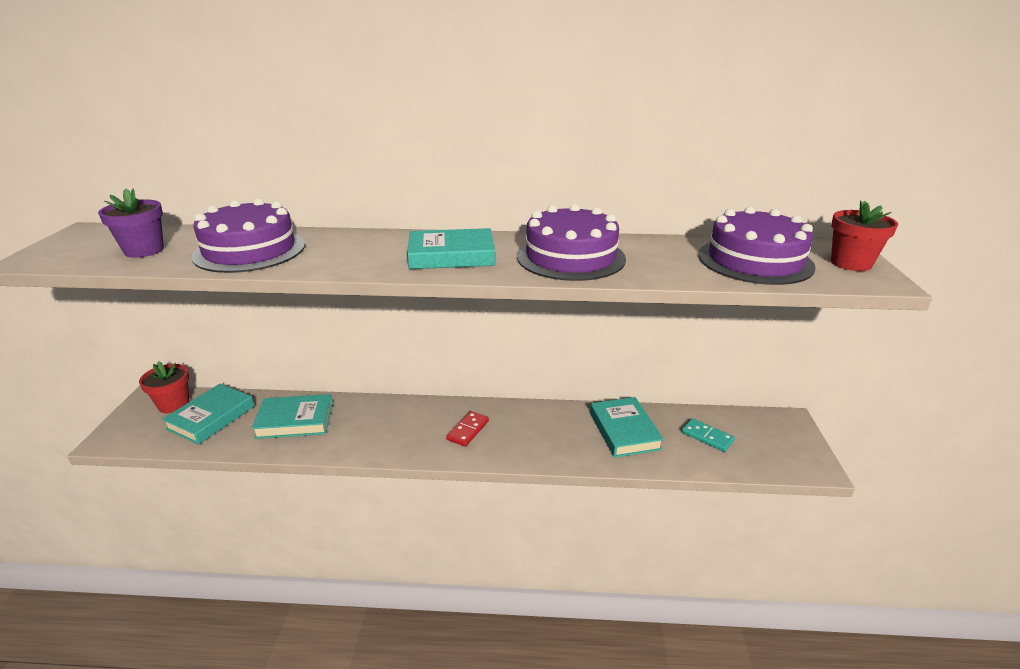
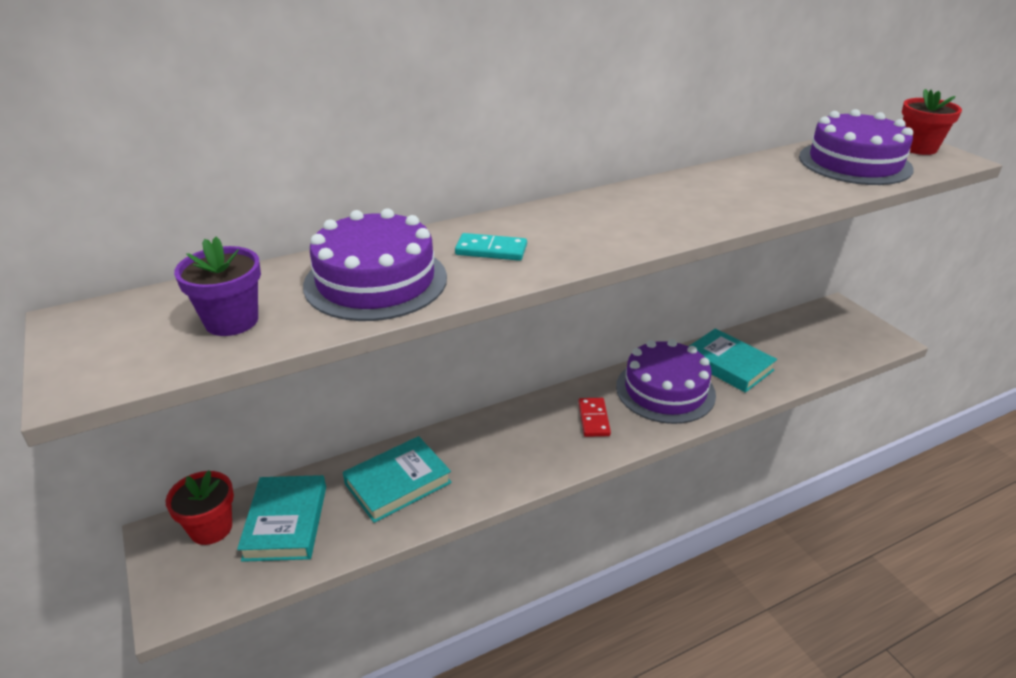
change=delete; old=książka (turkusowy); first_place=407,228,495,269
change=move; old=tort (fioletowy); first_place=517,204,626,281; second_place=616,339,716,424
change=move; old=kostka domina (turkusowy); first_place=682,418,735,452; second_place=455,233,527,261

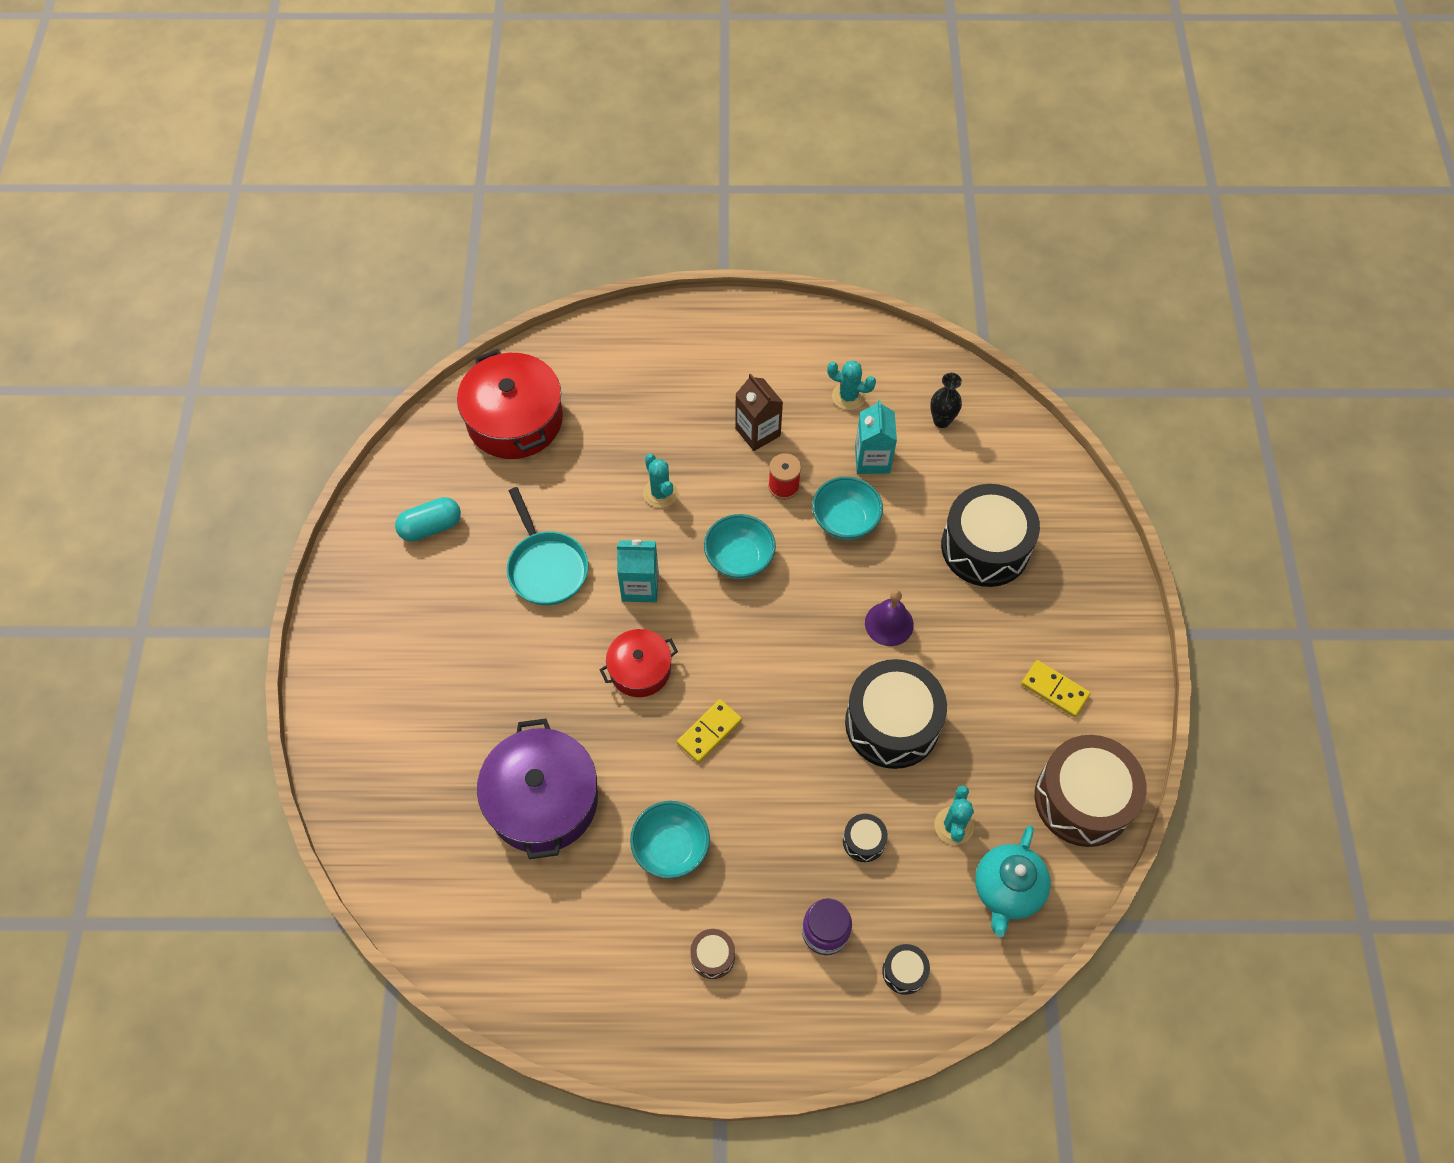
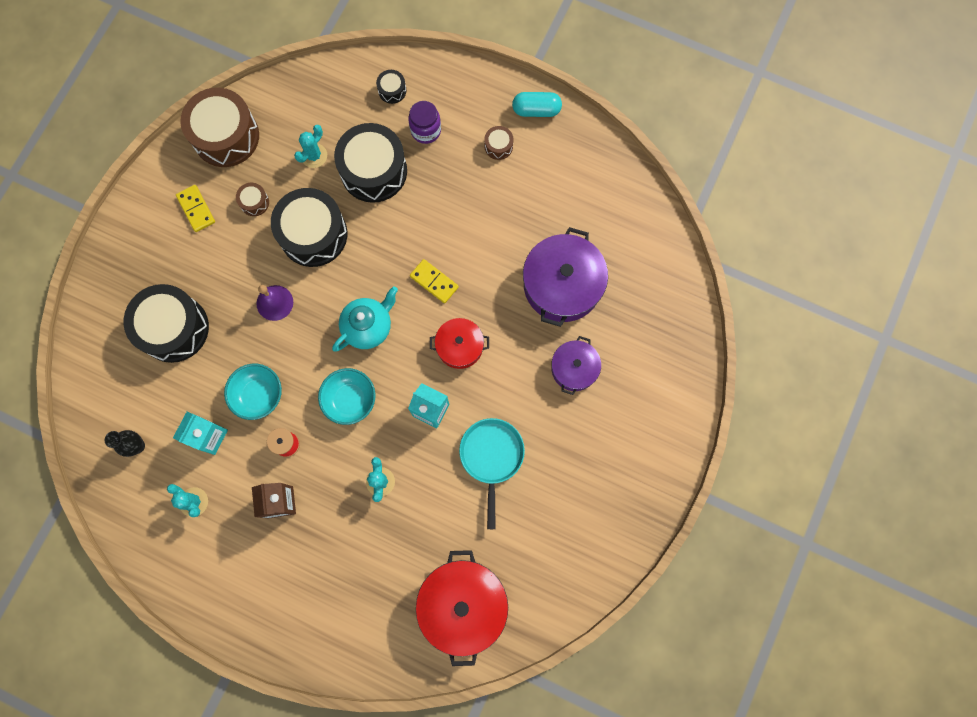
change=delete; old=miska (turkusowy); first_place=630,801,710,879
change=insert; new=bęben (brązowy); second_place=236,183,269,216
change=insert; new=garnek (fioletowy); second_place=551,336,601,395
change=move; old=kapsułka (turkusowy); first_place=395,497,461,542; second_place=512,92,562,117
change=move; old=imbryk (turkusowy); first_place=975,826,1051,937; second_place=332,286,398,352
change=rotate; old=kostka domina (żółty); first_place=677,699,742,763; second_place=410,259,459,303; degrees=60
change=resize; old=bęben (czarny); first_place=843,814,888,862; second_place=334,123,407,203; factor=2.31

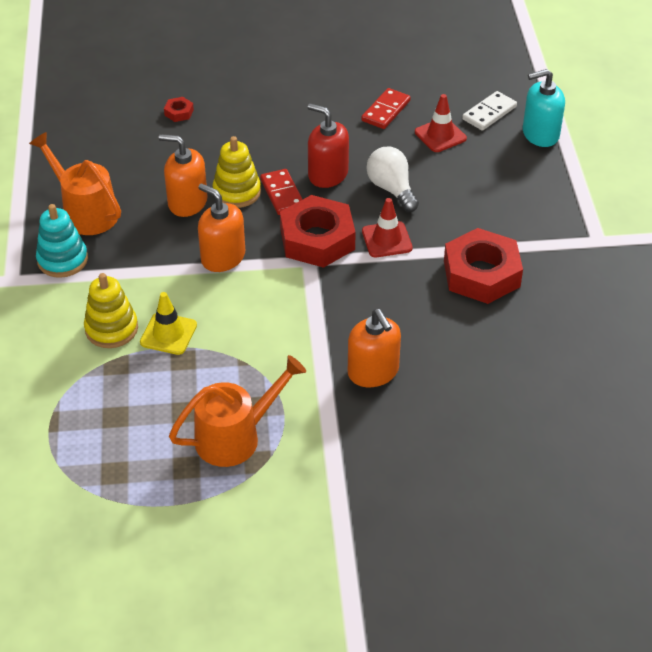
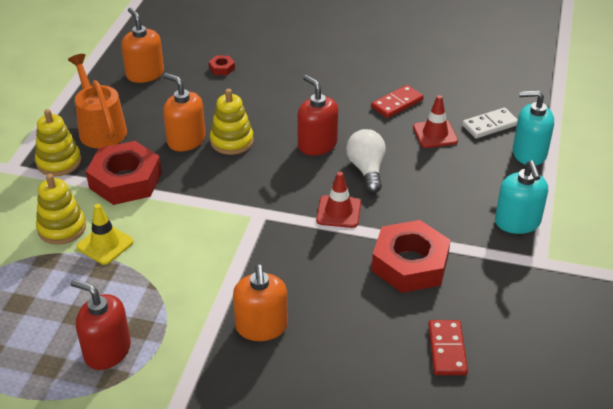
change=insert; new=dozownik mydła (turkusowy); second_place=495,160,548,234
change=move; old=dozownik mydła (pomarańczowy); first_place=198,183,245,272; second_place=121,8,164,83
change=move; old=kostka domina (czerwony); first_place=260,169,303,215; second_place=428,320,468,375
change=move; old=nakrętka (czerwony); first_place=280,195,356,268; second_place=86,141,162,205
change=replace; old=konewka (pomarańczowy); new=dozownik mydła (czerwony); first_place=169,355,306,467; second_place=71,279,131,370
change=recolor; old=zabawka nakładanka (turkusowy); new=zabawka nakładanka (żółty); first_place=36,204,88,278; second_place=35,109,81,176

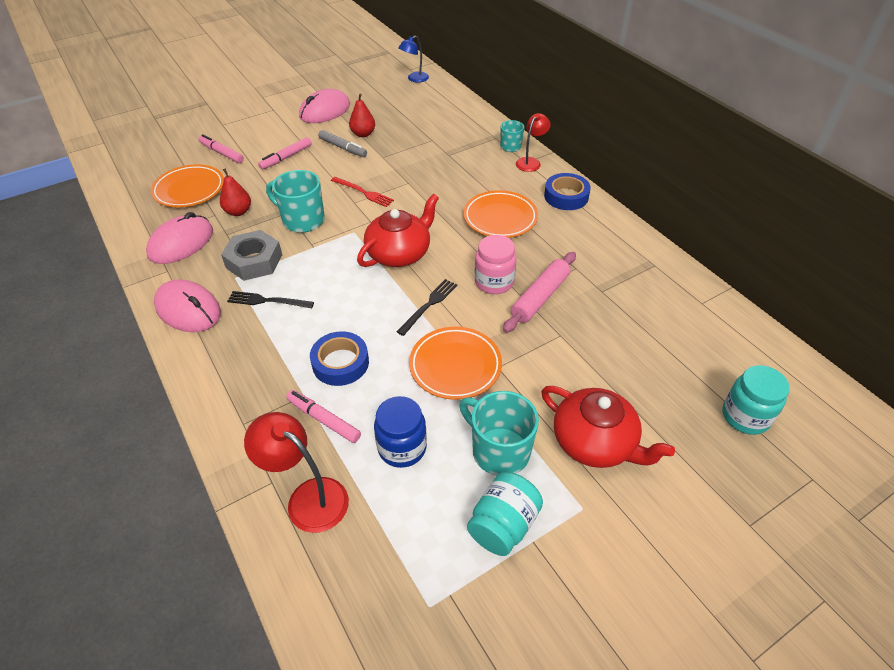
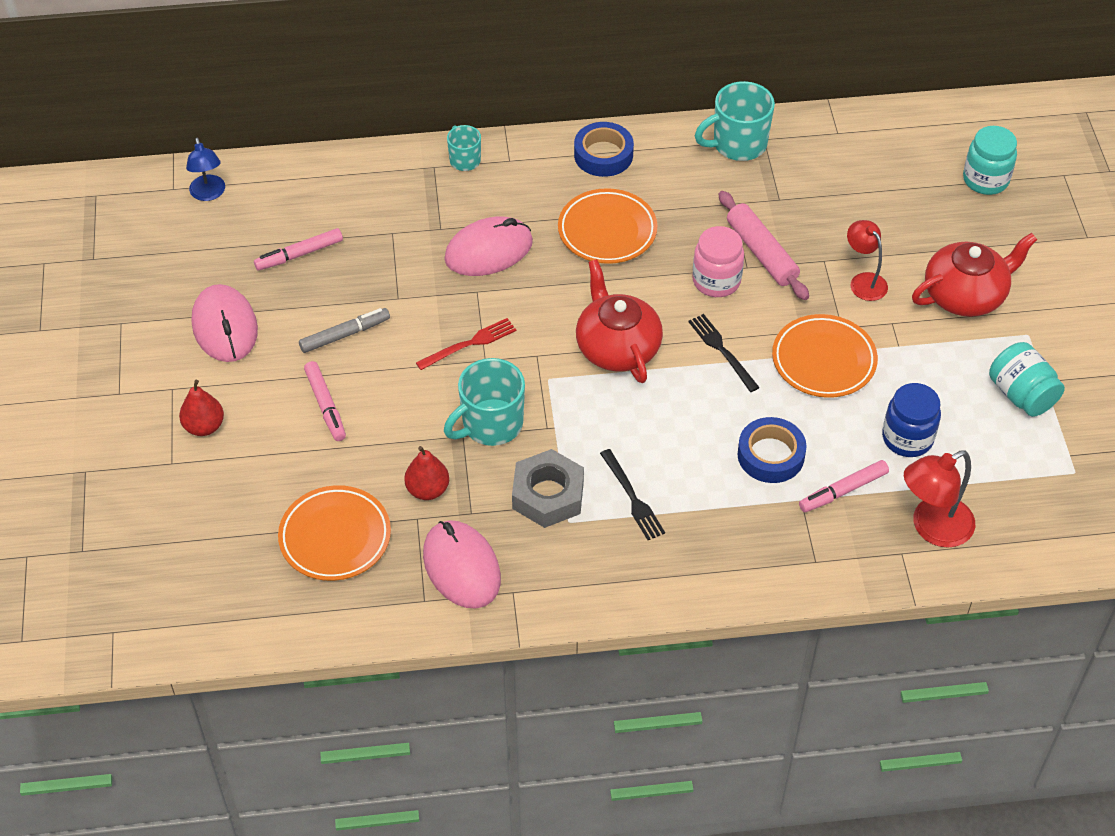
change=move; old=myszka (różowy); first_place=154,280,221,332; second_place=444,217,533,276
change=move; old=flamaster (różowy); first_place=199,134,244,163; second_place=254,228,343,271
change=move; old=gruszka (czerwony); first_place=349,94,375,137; second_place=179,380,224,436
change=move; old=kubek (turkusowy); first_place=459,391,539,476; second_place=695,81,775,161
change=move; old=lampka (czerwony); first_place=516,113,551,172; second_place=847,220,888,301
change=rotate; old=widelec (czarny); first_place=227,291,314,308; second_place=600,449,665,540; degrees=-60

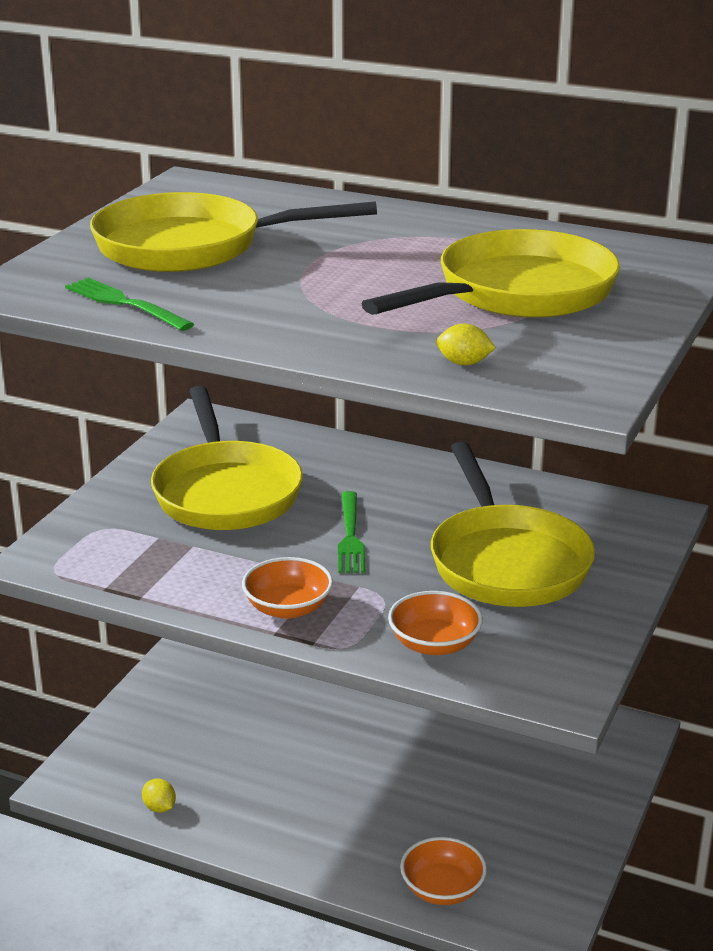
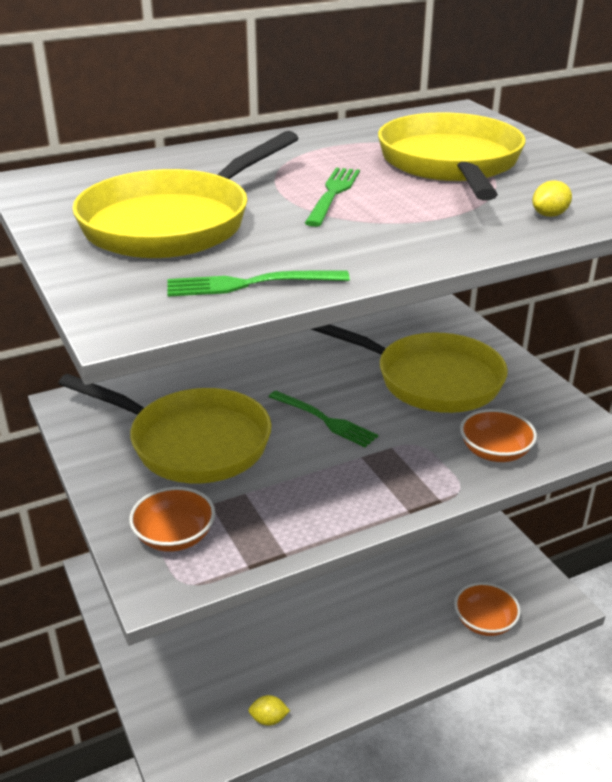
change=insert; new=widelec (zielony); second_place=305,168,360,227
change=move; old=miska (pomarańczowy); first_place=242,557,333,619; second_place=129,487,215,552

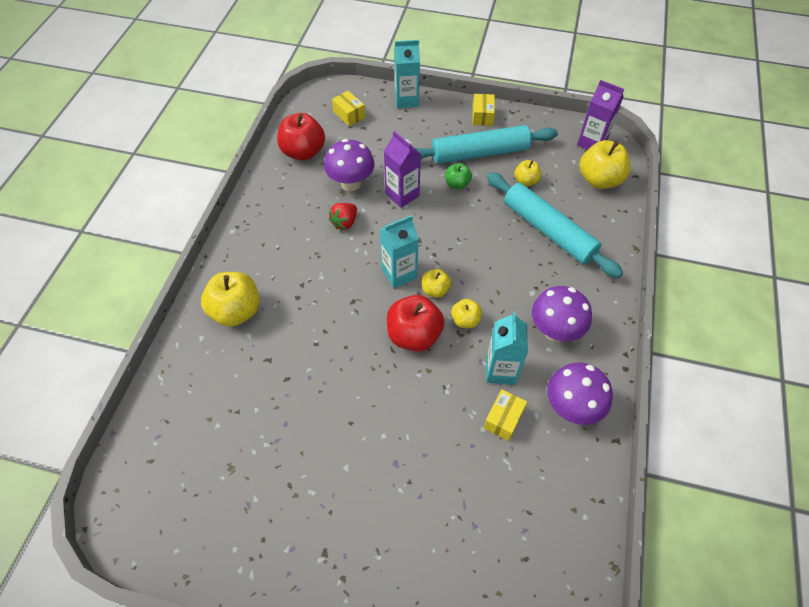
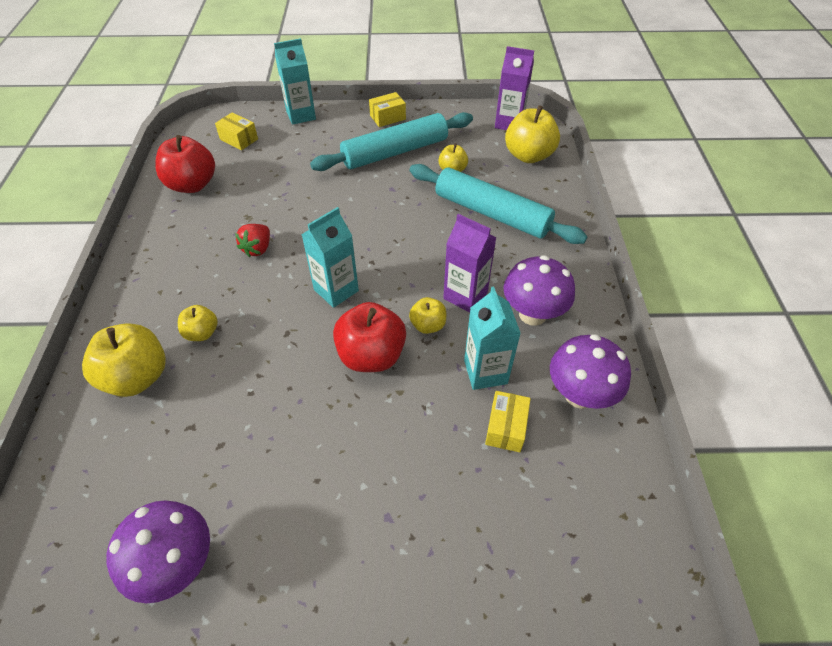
change=delete; old=jabłko (zielony); first_place=446,163,472,189
change=move; old=grzyb (fioletowy); first_place=324,139,375,191; second_place=106,501,210,603
change=move; old=karton mleka (fioletowy); first_place=384,131,421,208; second_place=443,214,497,313
change=move; old=jabłko (żółty); first_place=422,269,451,298; second_place=178,305,218,341
change=rotate; old=pudełko (żółty); first_place=473,94,495,126; second_place=369,92,406,127; degrees=75

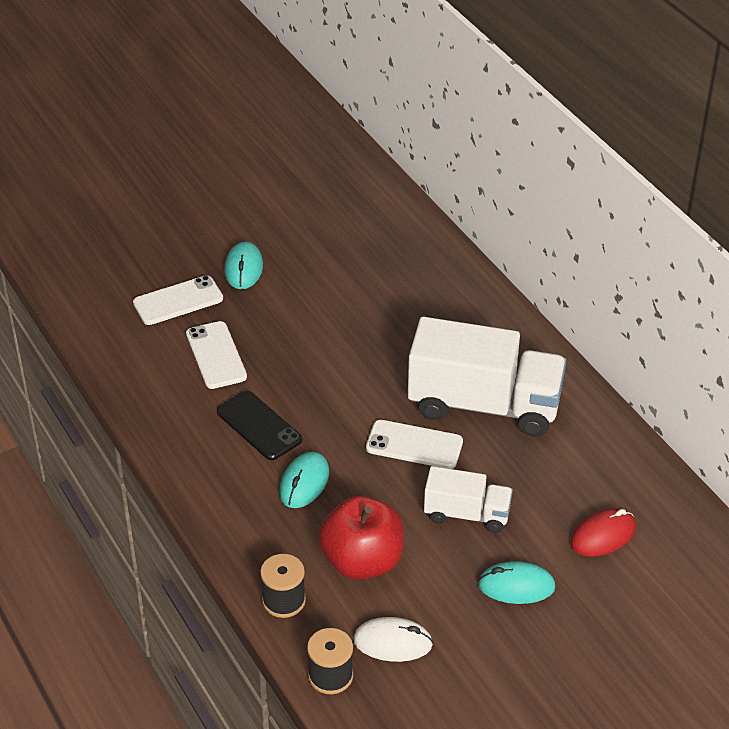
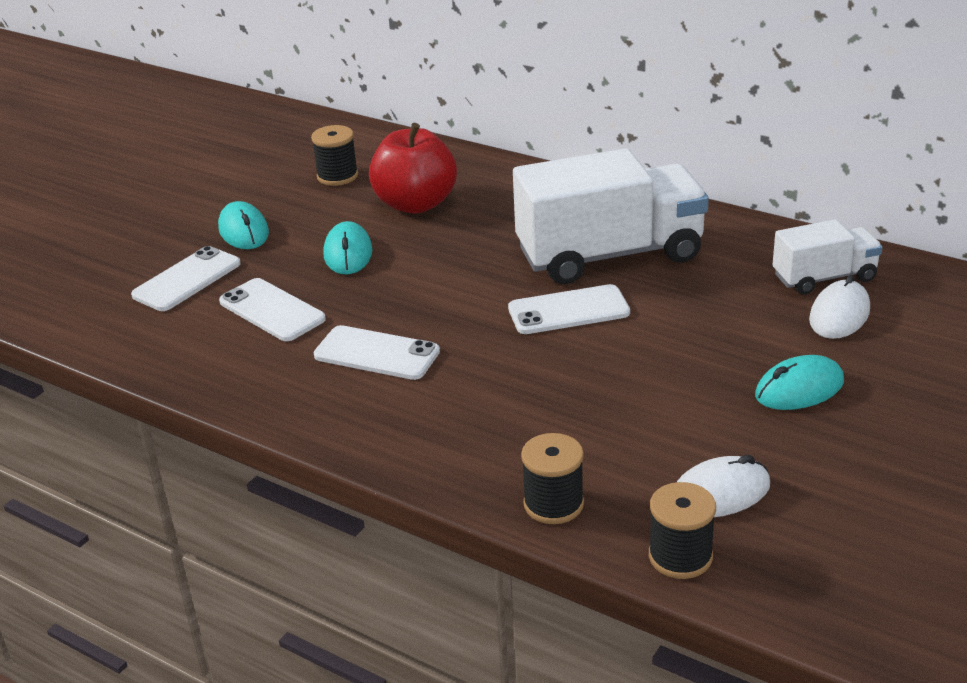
change=insert; new=szpulka (czarny); second_place=311,125,358,186
change=move; old=myszka (turkusowy); first_place=280,451,329,508; second_place=323,221,373,274
change=move; old=jabłko (czerwony); first_place=318,496,404,580; second_place=369,123,457,214
change=move; old=ciężarówka (biały); first_place=424,466,513,533; second_place=772,220,883,295
change=recolor; old=telefon (czarny); new=telefon (biały); first_place=217,391,302,460; second_place=314,325,440,380
change=recolor; old=myszka (czerwony); new=myszka (biały); first_place=571,508,636,557; second_place=809,275,870,339

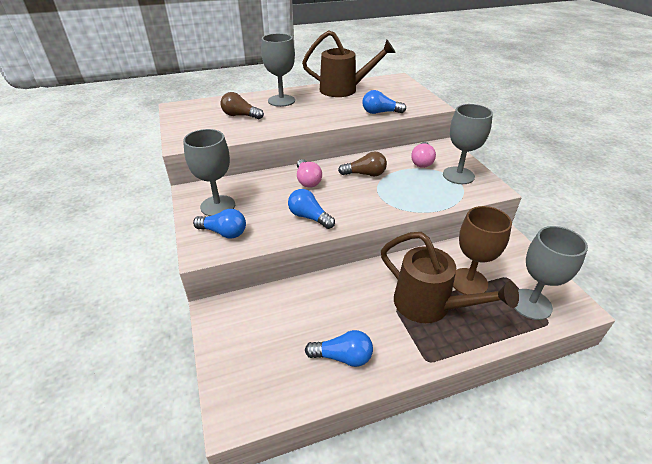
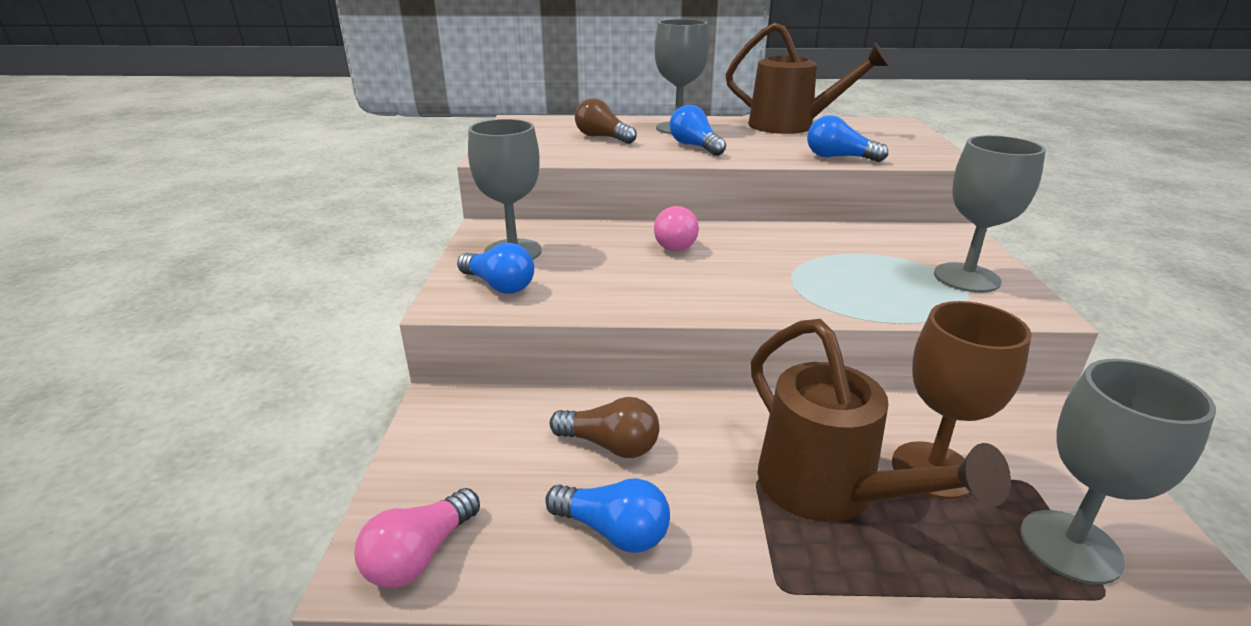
change=move; old=żarówka (niebieski); first_place=288,189,335,229; second_place=670,105,726,156
change=move; old=żarówka (brązowy); first_place=338,151,387,176; second_place=550,397,659,458
change=move; old=żarówka (różowy); first_place=411,142,436,168; second_place=354,488,480,588

